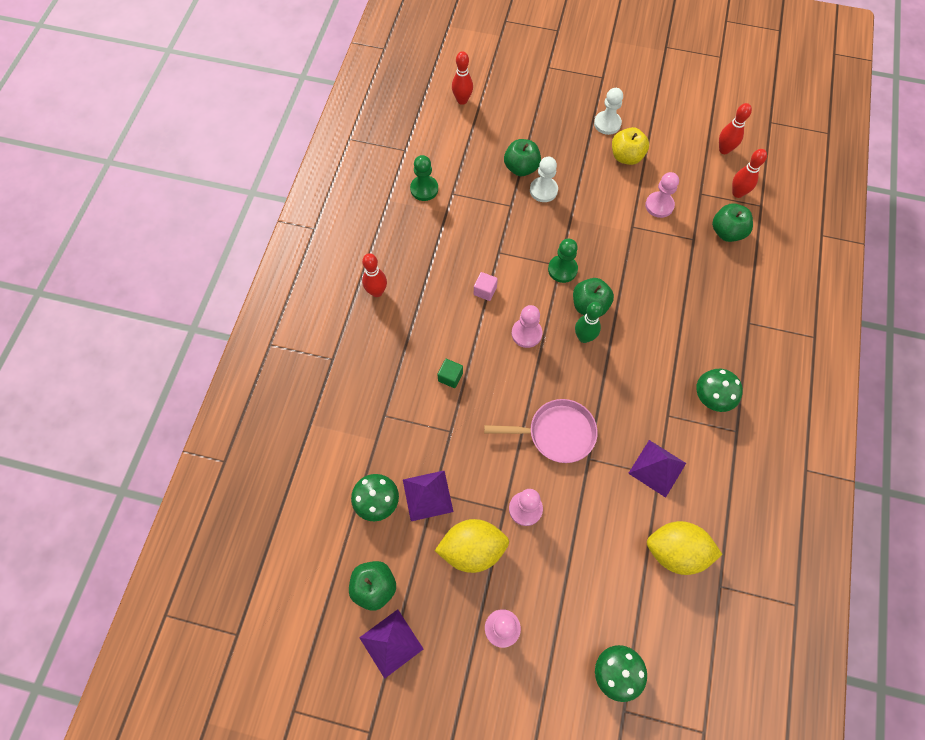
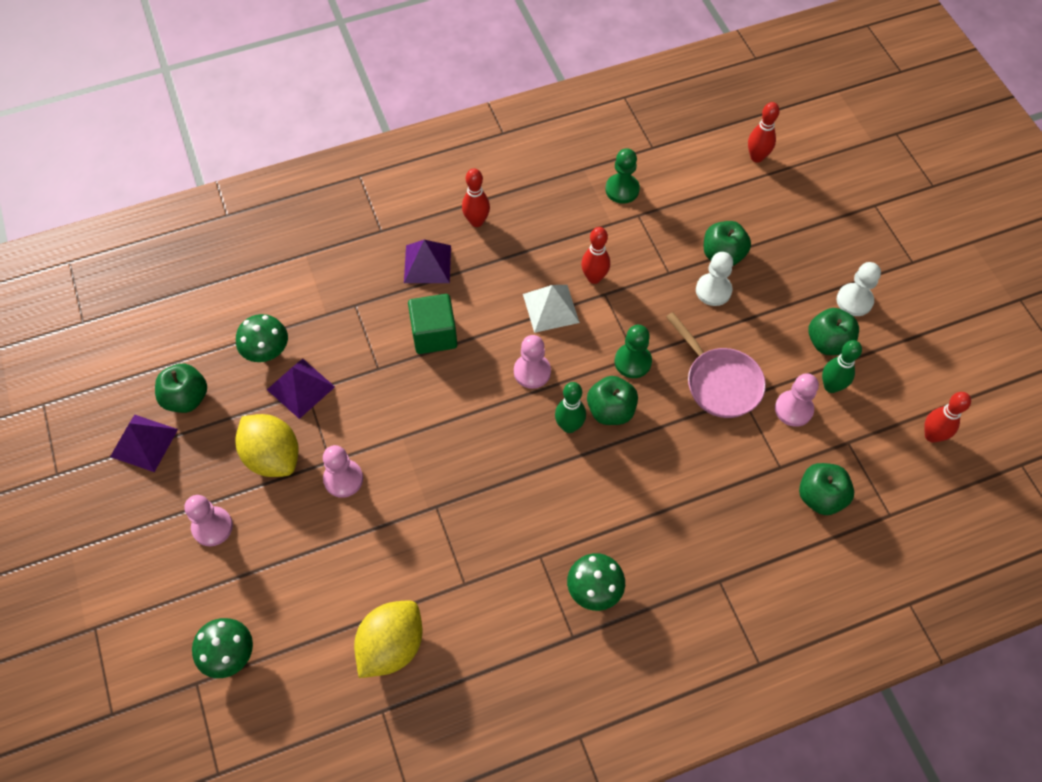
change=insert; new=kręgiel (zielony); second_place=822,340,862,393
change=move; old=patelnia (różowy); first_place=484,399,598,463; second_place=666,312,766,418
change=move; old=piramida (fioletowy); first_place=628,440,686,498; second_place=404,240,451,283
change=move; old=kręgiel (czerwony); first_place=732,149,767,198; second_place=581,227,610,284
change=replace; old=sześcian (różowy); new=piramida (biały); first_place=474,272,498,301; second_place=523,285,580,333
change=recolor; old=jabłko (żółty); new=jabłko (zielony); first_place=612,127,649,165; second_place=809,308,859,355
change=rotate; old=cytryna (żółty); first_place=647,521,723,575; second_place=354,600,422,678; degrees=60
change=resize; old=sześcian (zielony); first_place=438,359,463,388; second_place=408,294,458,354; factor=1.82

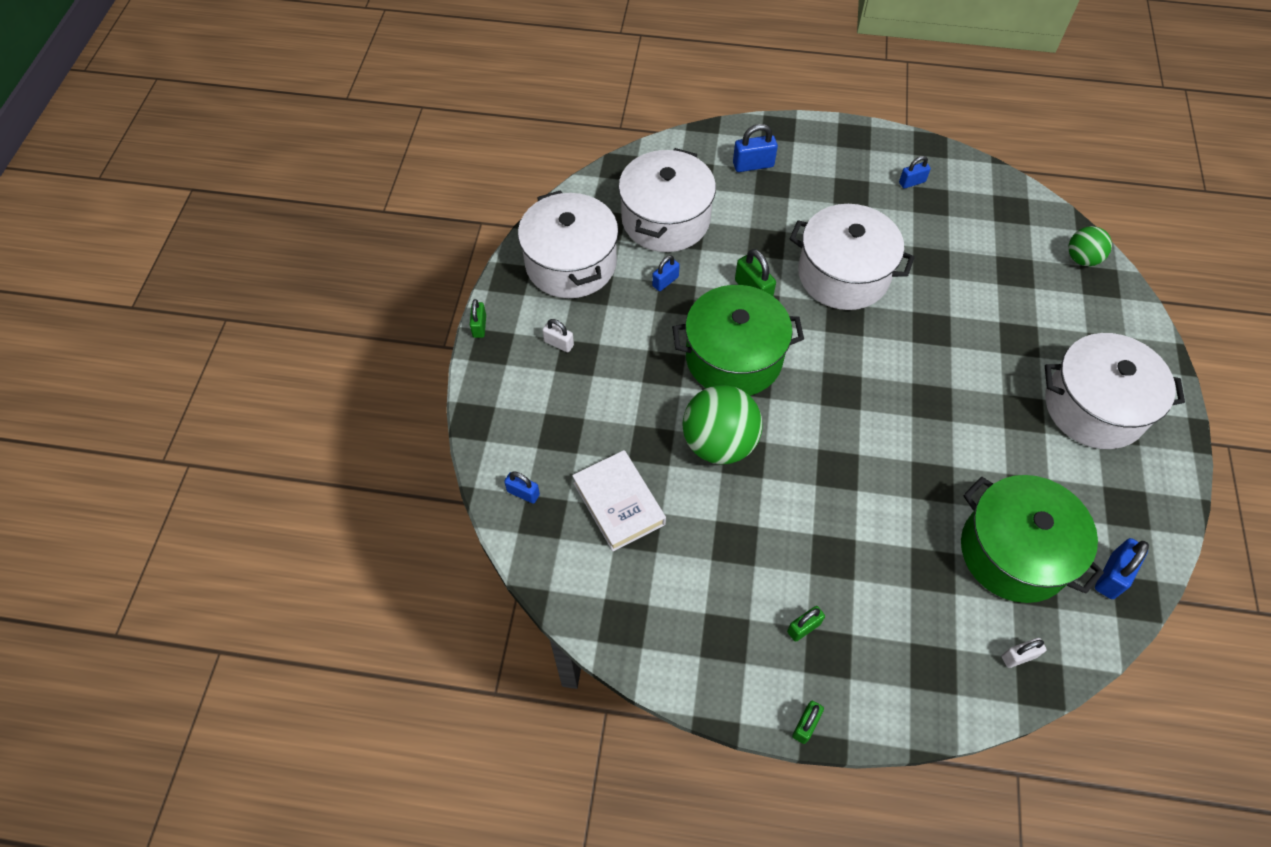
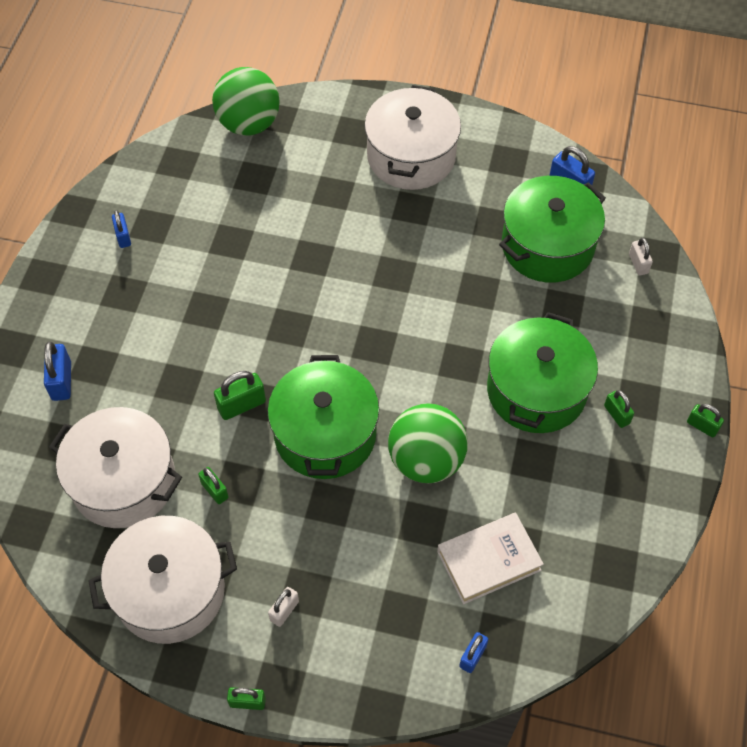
change=delete; old=garnek (biały); first_place=790,204,915,310
change=insert; new=garnek (zielony); second_place=487,312,598,433
change=recolor; old=kłódka (niebieski); new=kłódka (zielony); first_place=652,255,680,291; second_place=198,467,229,504
change=resize; old=piłka (zielony); first_place=1069,226,1112,266; second_place=212,67,280,136; factor=1.77

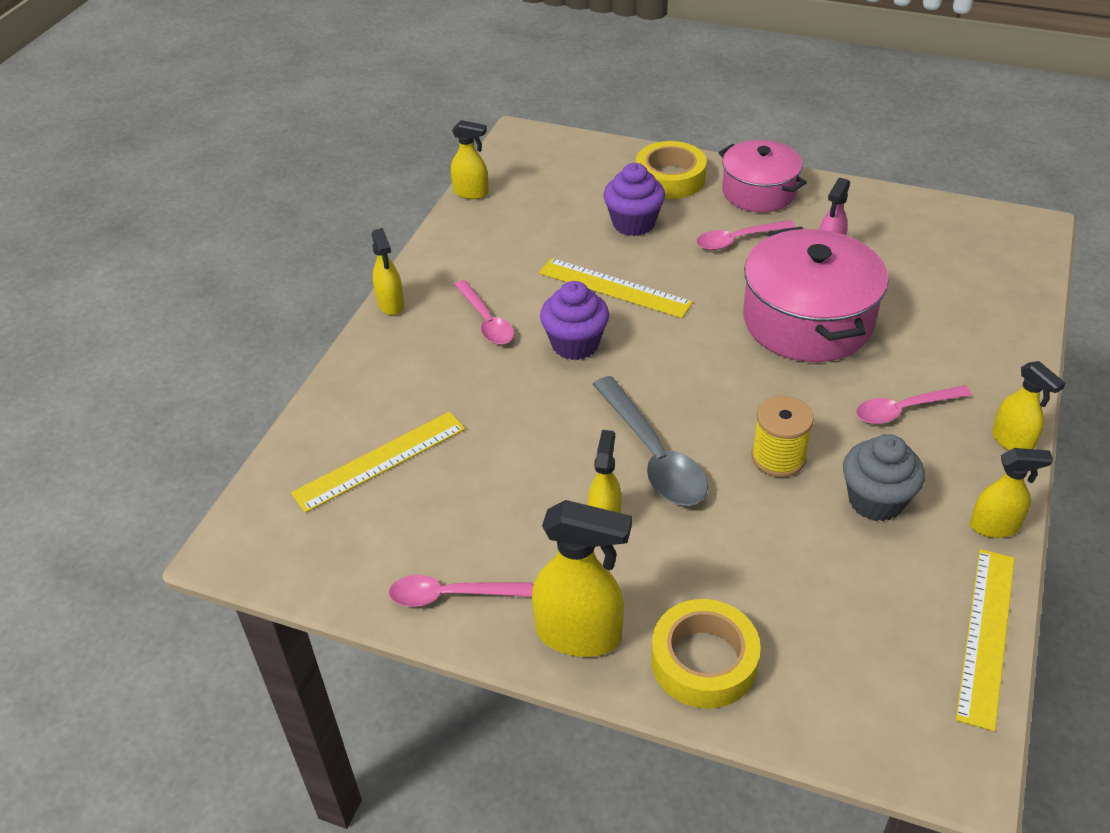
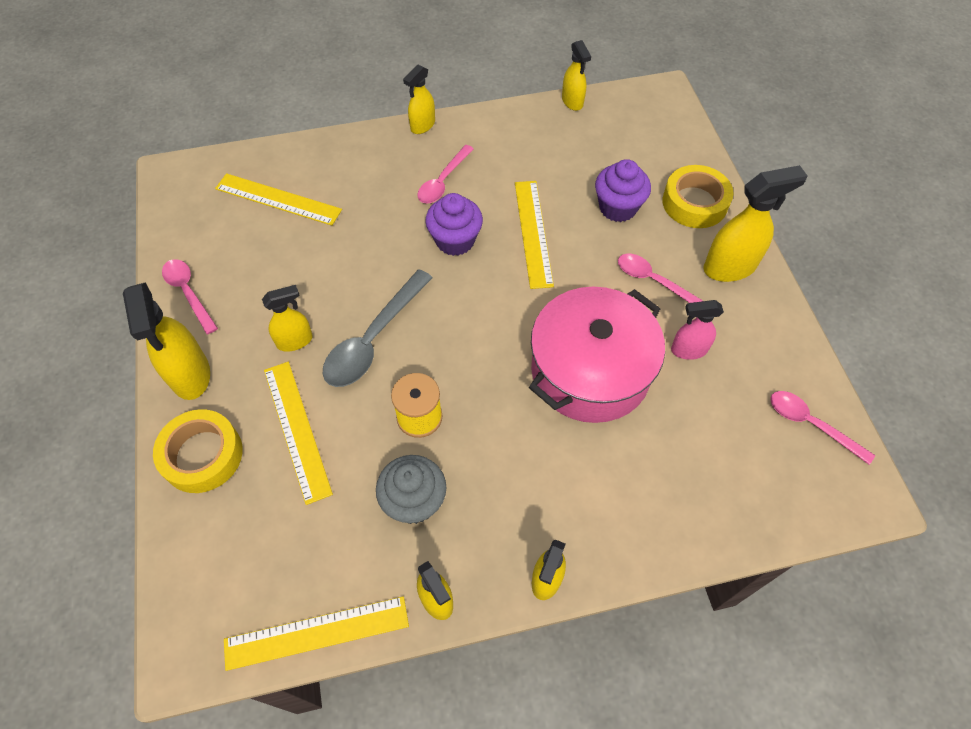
change=insert; new=linijka (żółty); second_place=264,362,333,505
change=move; old=łyżka (różowy); first_place=856,385,972,424; second_place=770,391,875,465
change=replace; old=garnek (różowy); new=spryskiwacz (żółty); first_place=719,140,807,212; second_place=704,165,808,282

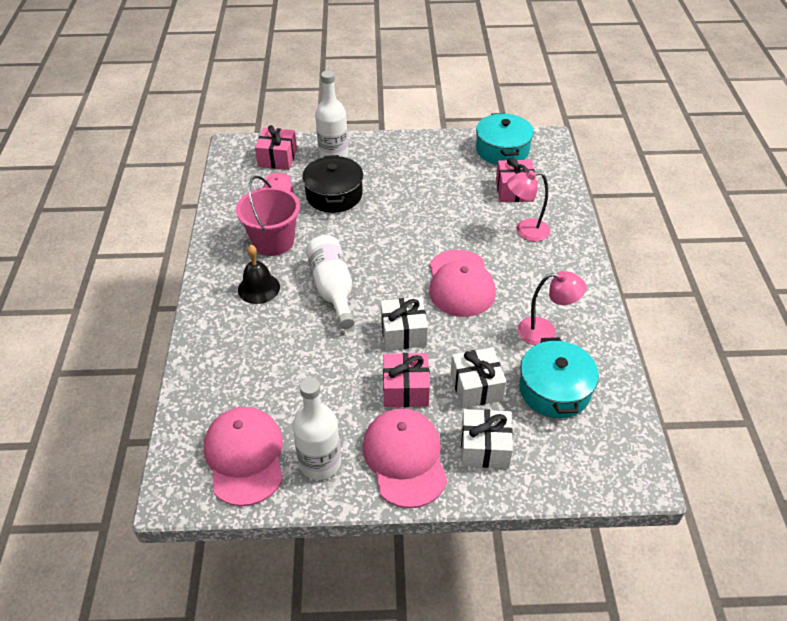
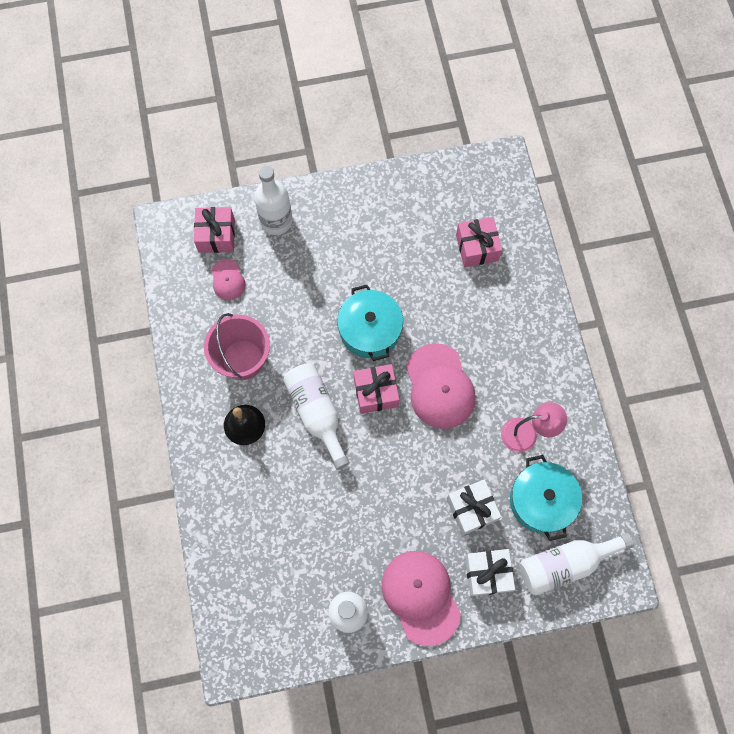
change=delete; old=czapka (różowy); first_place=204,407,283,506
change=delete; old=garnek (czarny); first_place=302,155,363,213
change=delete; old=prezent (biały); first_place=381,297,428,350
change=delete; old=lampka (różowy); first_place=507,170,550,242
change=insert; new=butelka (biały); second_place=520,533,634,596
change=move; old=prezent (różowy); first_place=383,353,430,407; second_place=354,364,399,414
change=move; old=garnek (turkusowy); first_place=476,113,534,165; second_place=337,285,403,361

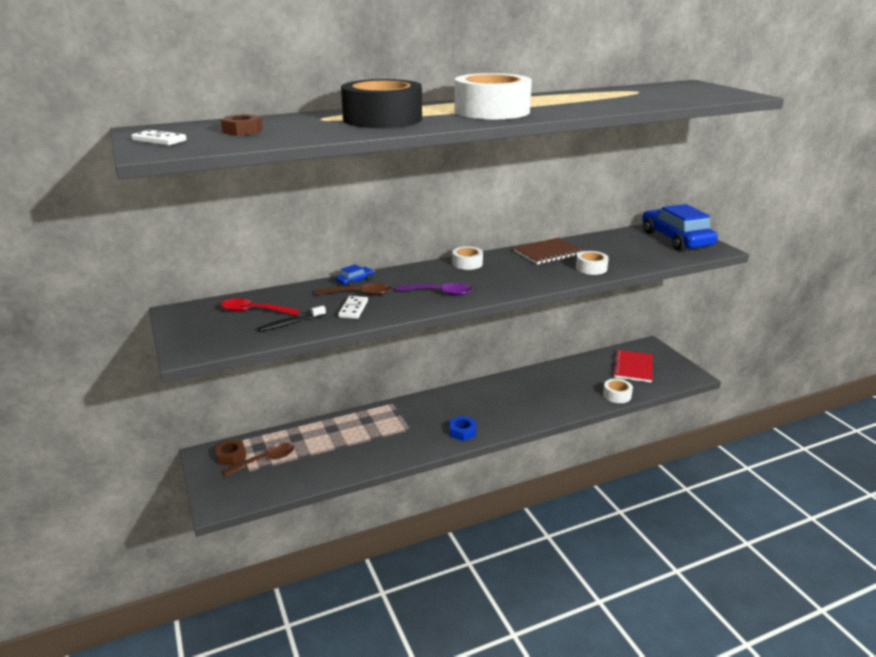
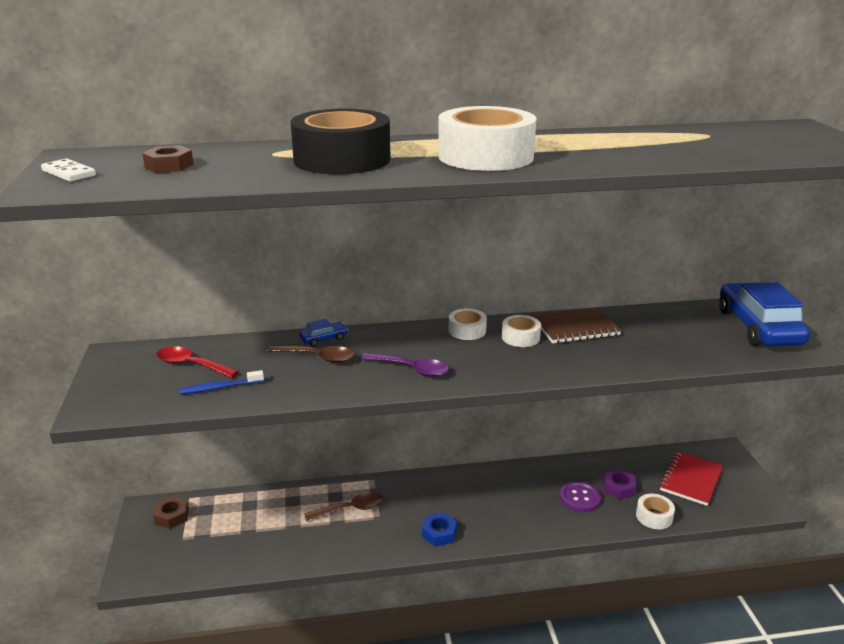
change=delete; old=kostka domina (biały); first_place=338,296,368,319
change=insert; new=guzik (fioletowy); second_place=560,481,601,512
change=insert; new=nakrętka (fioletowy); second_place=604,469,636,499
change=move; old=łyżka (brązowy); first_place=223,443,294,477; second_place=304,492,384,521
change=move; old=taśma klejąca (biały); first_place=576,251,609,275; second_place=502,315,541,347
change=recolor; old=szczoteczka do zębów (czarny); new=szczoteczka do zębów (niebieski); first_place=258,306,326,332; second_place=179,370,264,394

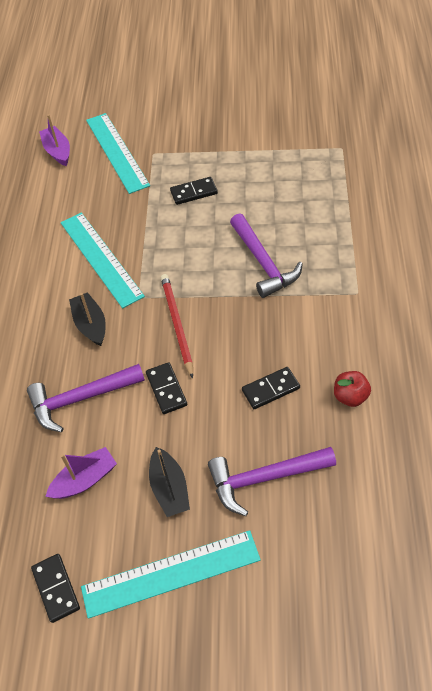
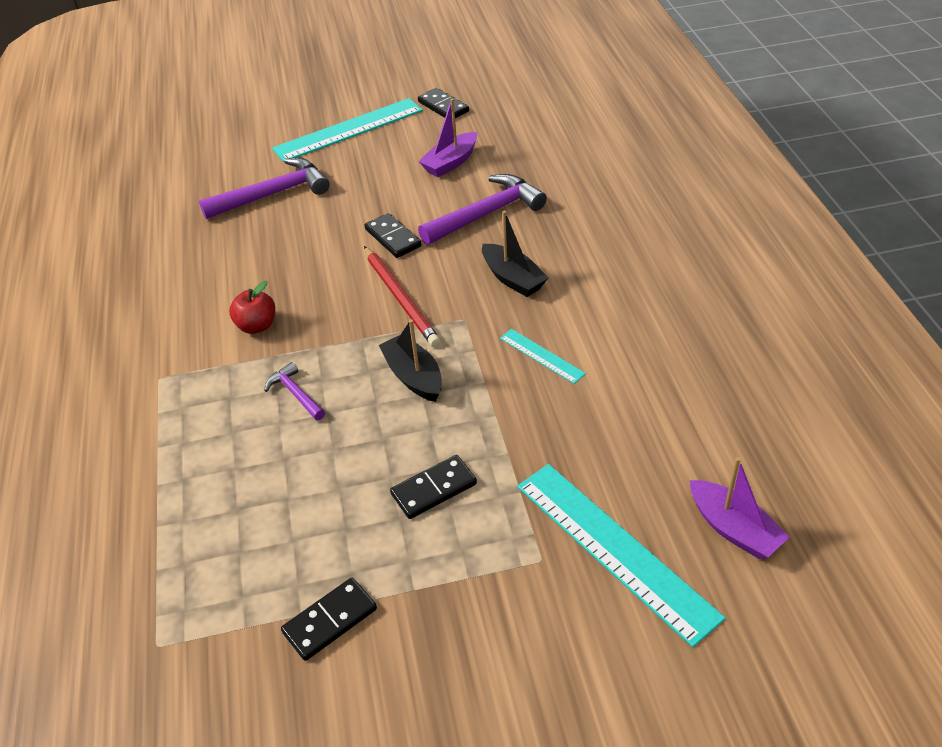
change=move; old=łódka (czarny); first_place=149,447,190,517; second_place=379,319,442,402
change=move; old=kostka domina (czarny); first_place=242,367,300,409; second_place=281,578,377,661
change=move; old=jabłko (czerwony); first_place=334,371,371,407; second_place=229,281,275,334
change=resize; old=linijka (turkusowy); first_place=61,212,145,308; second_place=500,329,586,384; factor=0.48
change=resize; old=młotek (fioletowy); first_place=230,214,303,298; second_place=265,362,325,420; factor=0.51

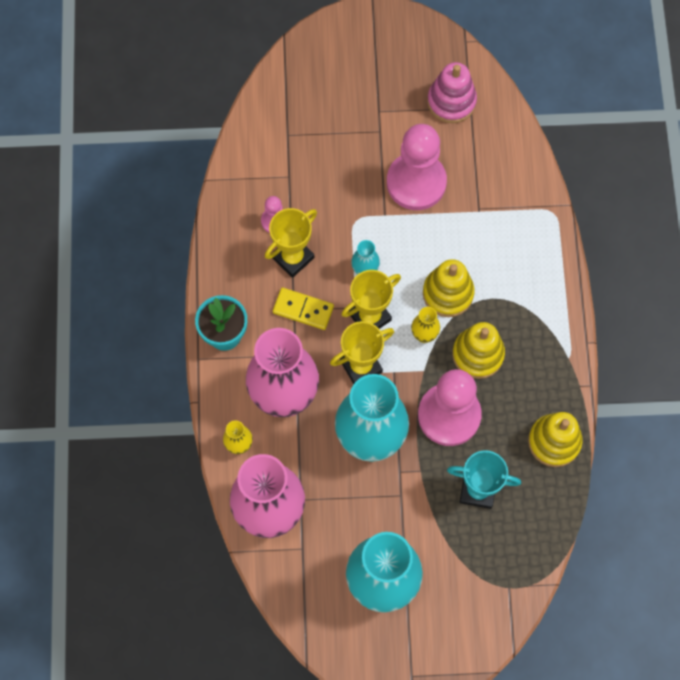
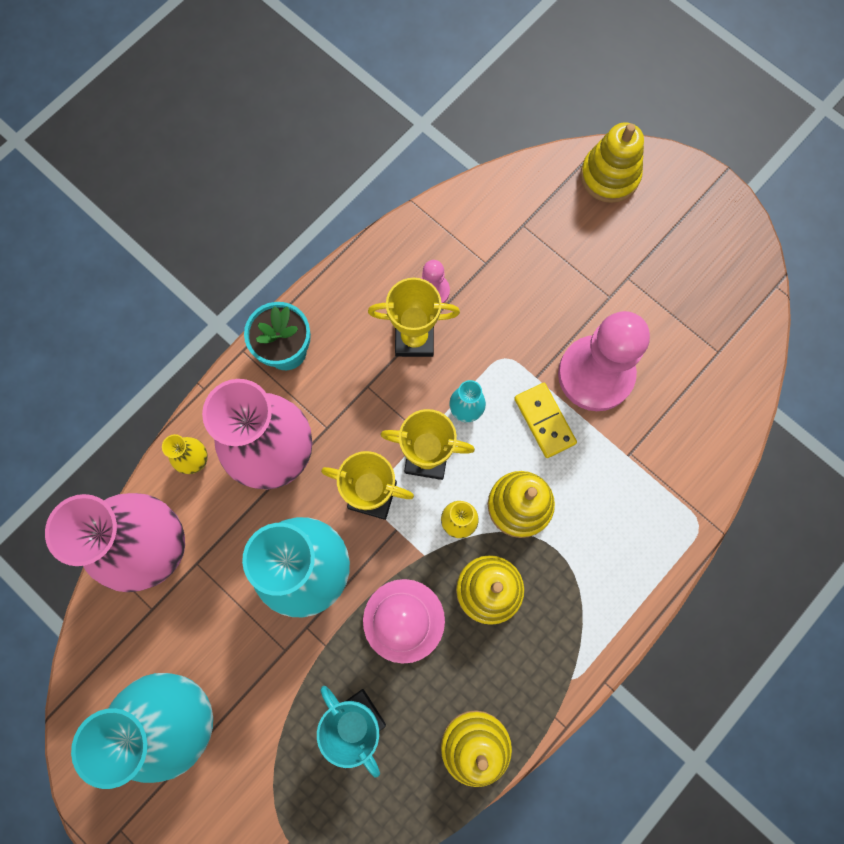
change=delete; old=zabawka nakładanka (różowy); first_place=427,62,477,123
change=insert; new=zabawka nakładanka (żółty); second_place=580,122,644,203
change=move; old=kostka domina (żółty); first_place=273,288,334,330; second_place=514,383,577,458

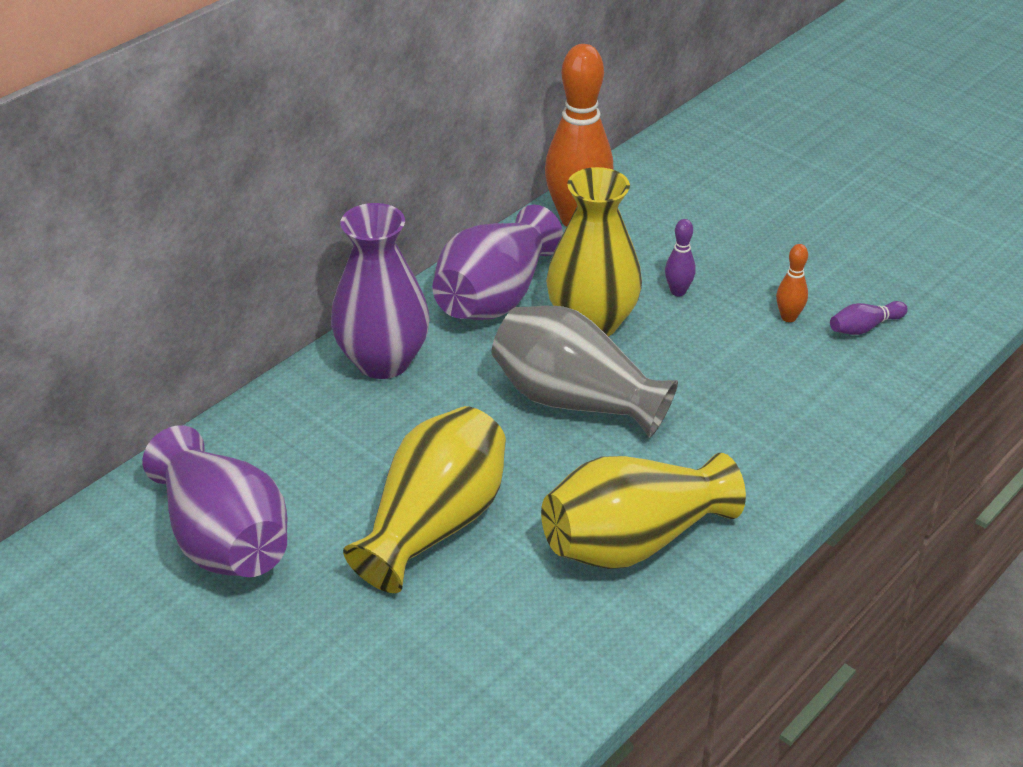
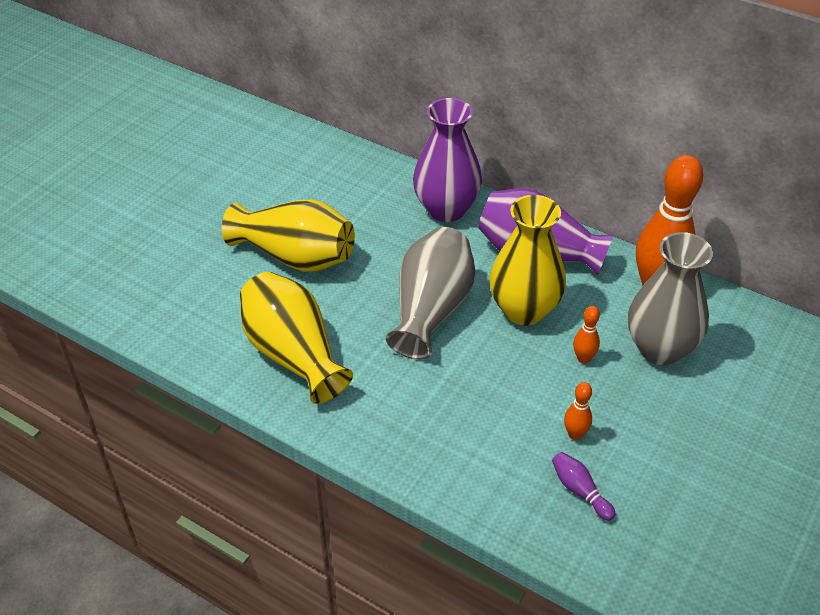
change=delete; old=wazon (fioletowy); first_place=143,425,287,577
change=insert; new=wazon (szary); second_place=628,232,713,365
change=recolor; old=kręgiel (fioletowy); new=kręgiel (pomarańczowy); first_place=665,219,696,296; second_place=573,306,600,364

